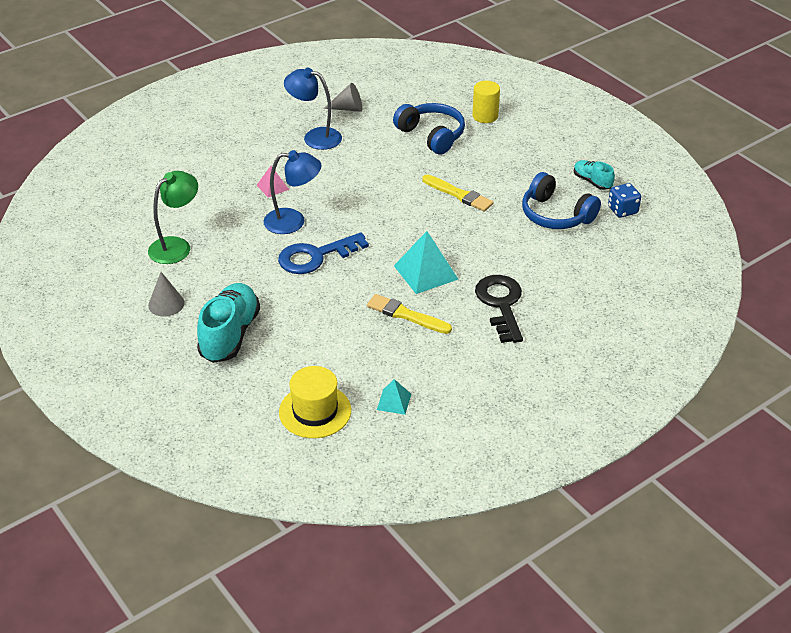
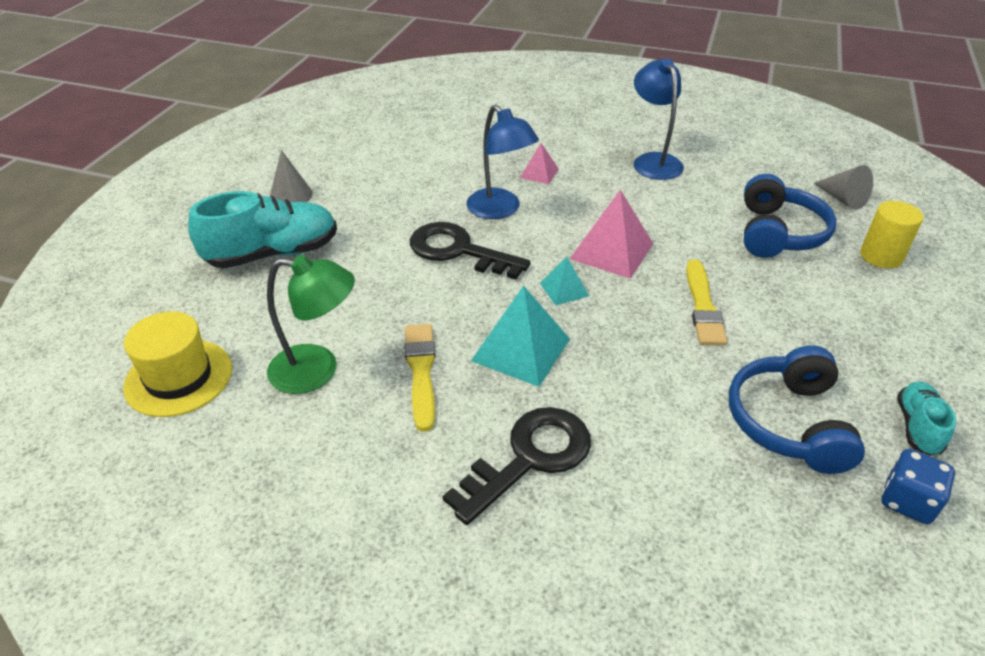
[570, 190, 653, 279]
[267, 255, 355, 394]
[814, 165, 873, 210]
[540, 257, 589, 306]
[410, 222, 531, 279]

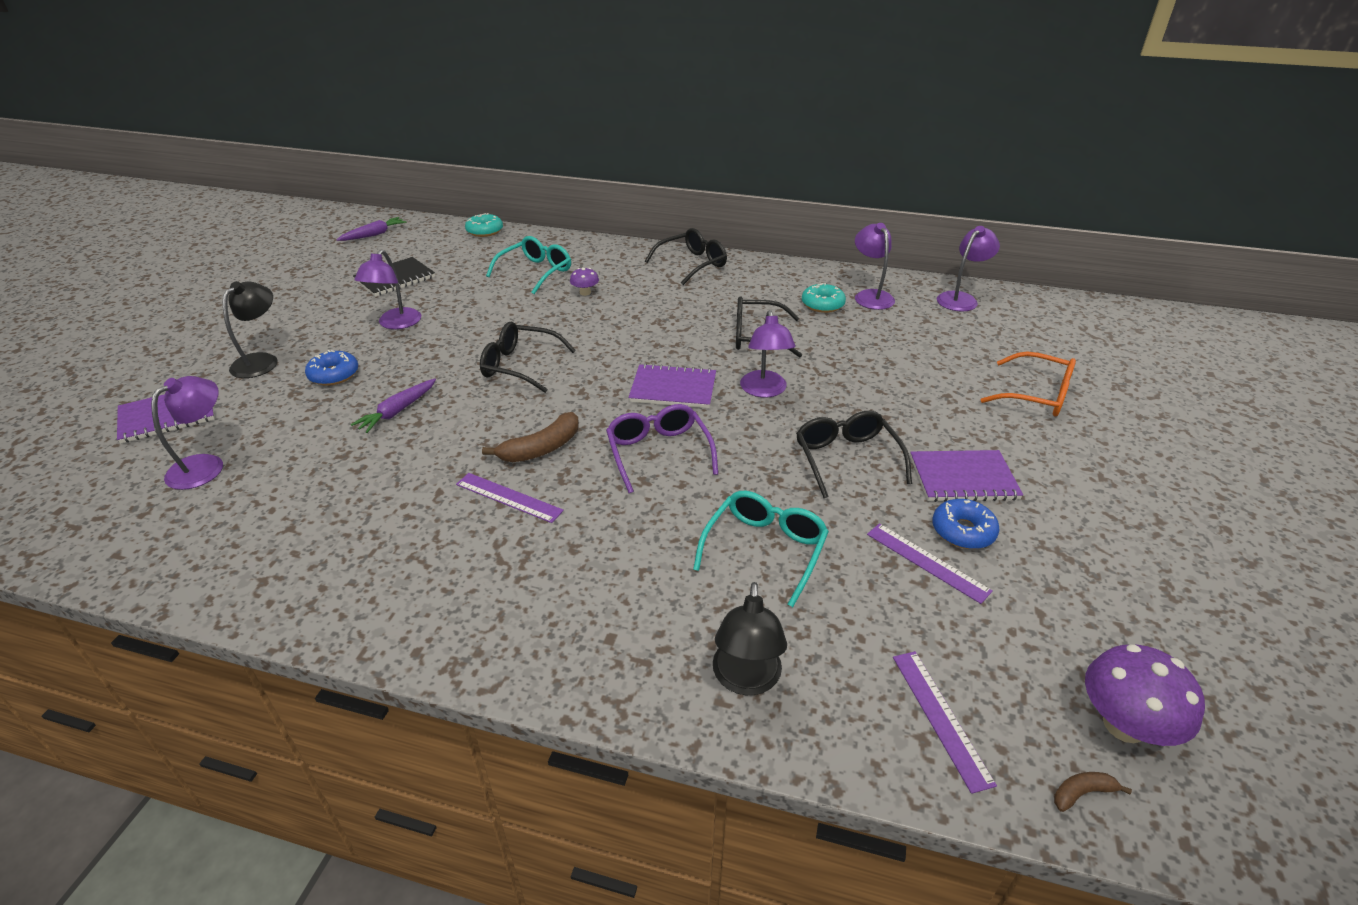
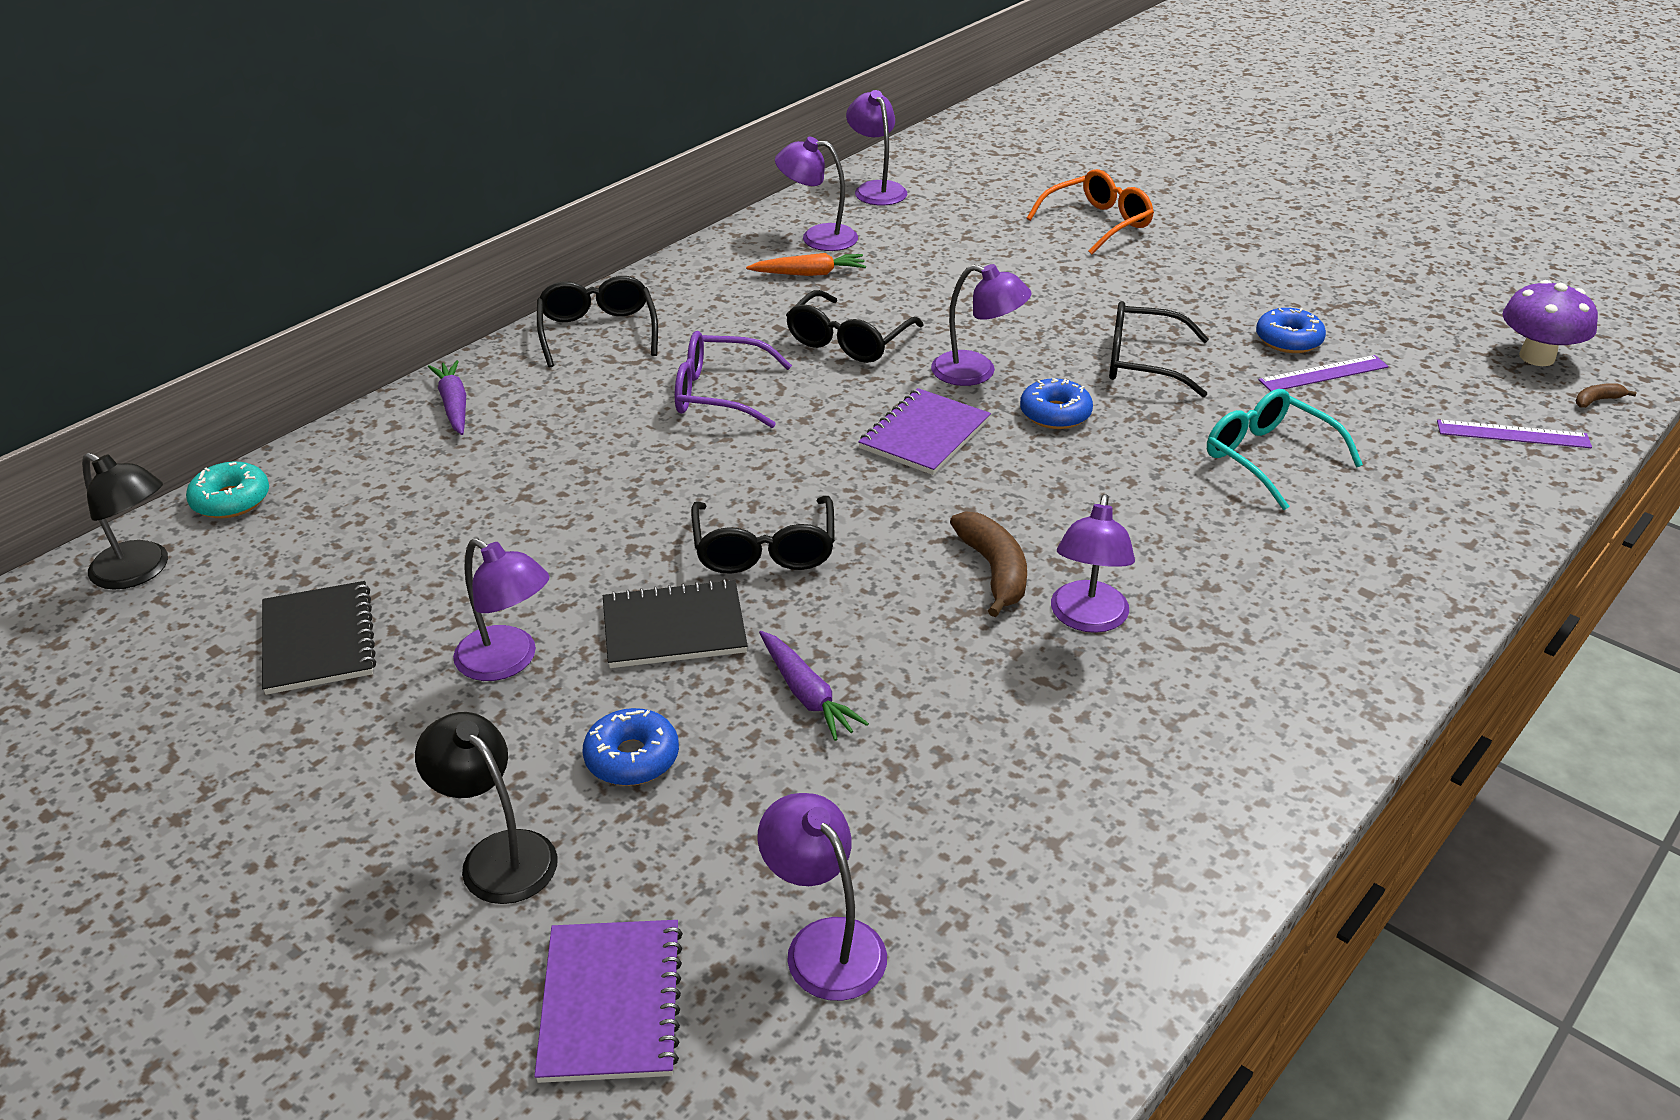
[486, 236, 571, 294] (first image)
[570, 268, 599, 296] (first image)
[910, 450, 1023, 502] (first image)
[603, 579, 748, 668]
[1020, 378, 1093, 429]
[428, 360, 466, 435]
[675, 331, 792, 428]
[82, 453, 168, 590]
[1051, 494, 1135, 633]
[746, 253, 866, 276]
[691, 496, 835, 574]
[1576, 383, 1637, 408]

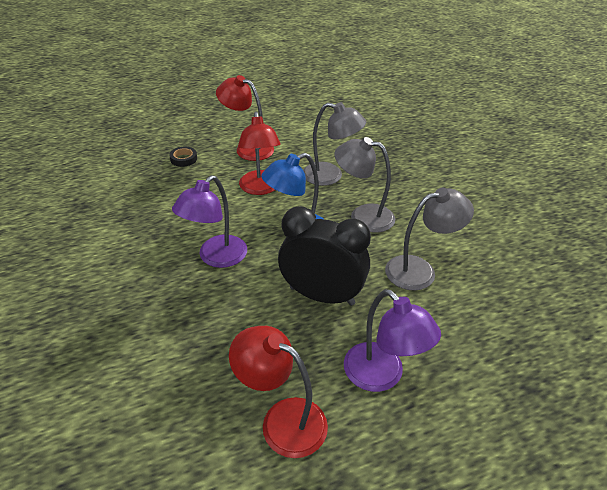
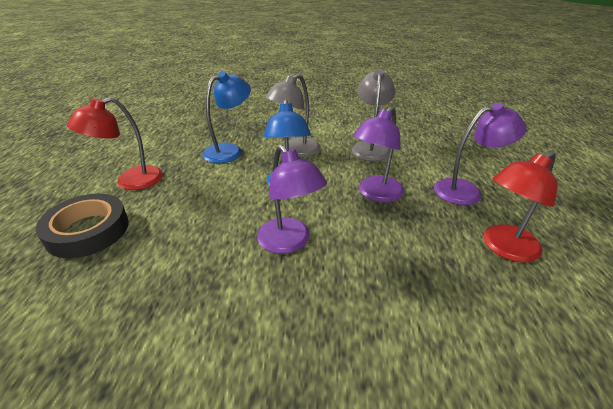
[238, 112, 280, 195] (first image)
[353, 106, 404, 202]
[202, 71, 251, 163]
[36, 194, 129, 258]

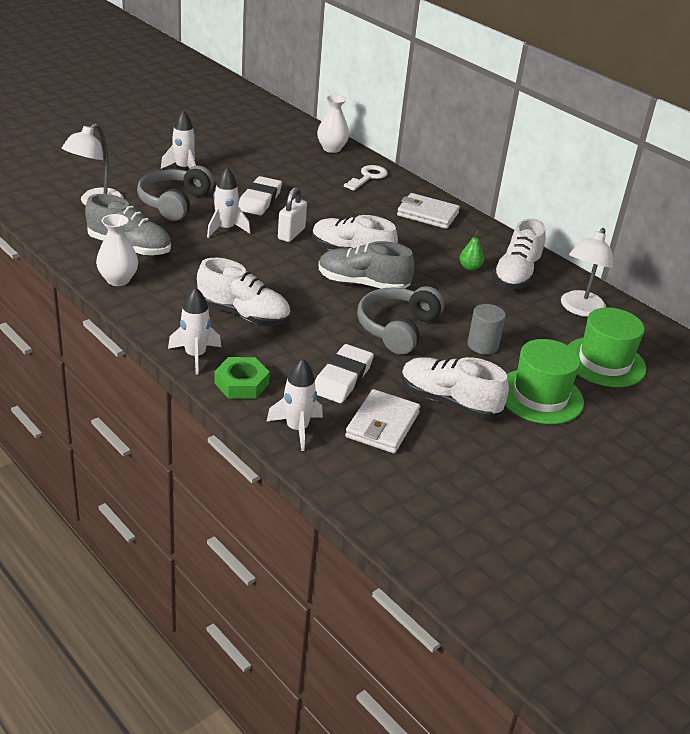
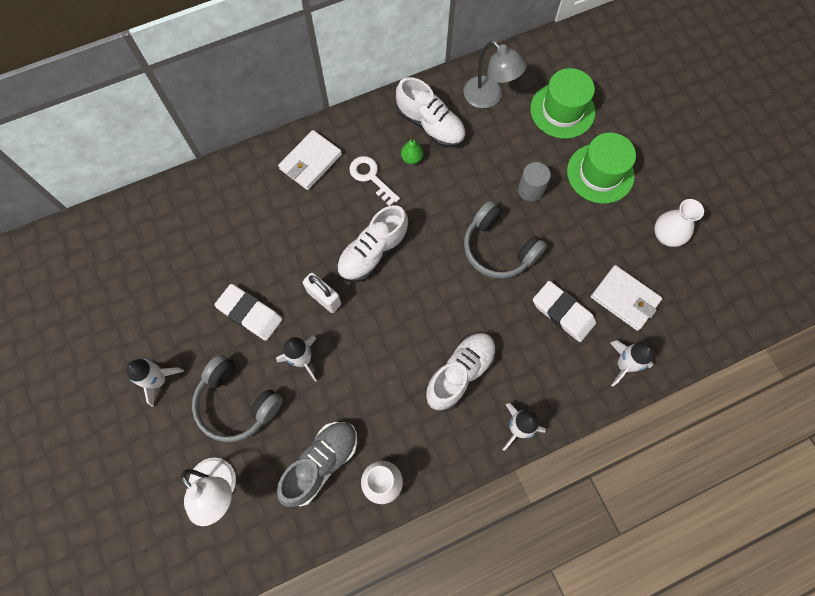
[214, 357, 270, 399] (first image)
[318, 241, 415, 289] (first image)
[401, 357, 509, 419] (first image)
[654, 199, 704, 247]
[349, 156, 400, 206]
[464, 41, 526, 108]

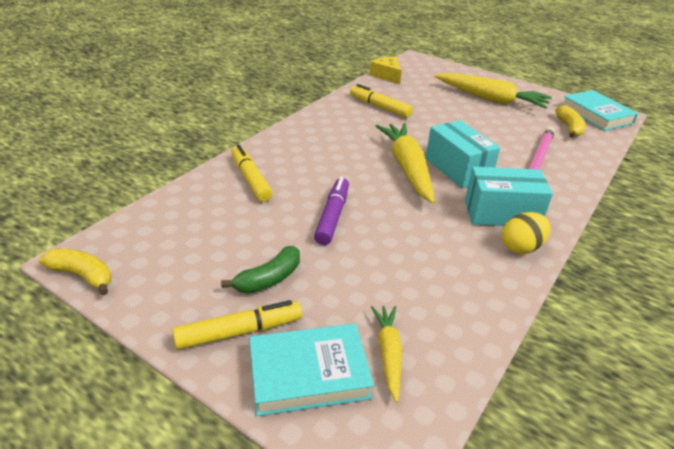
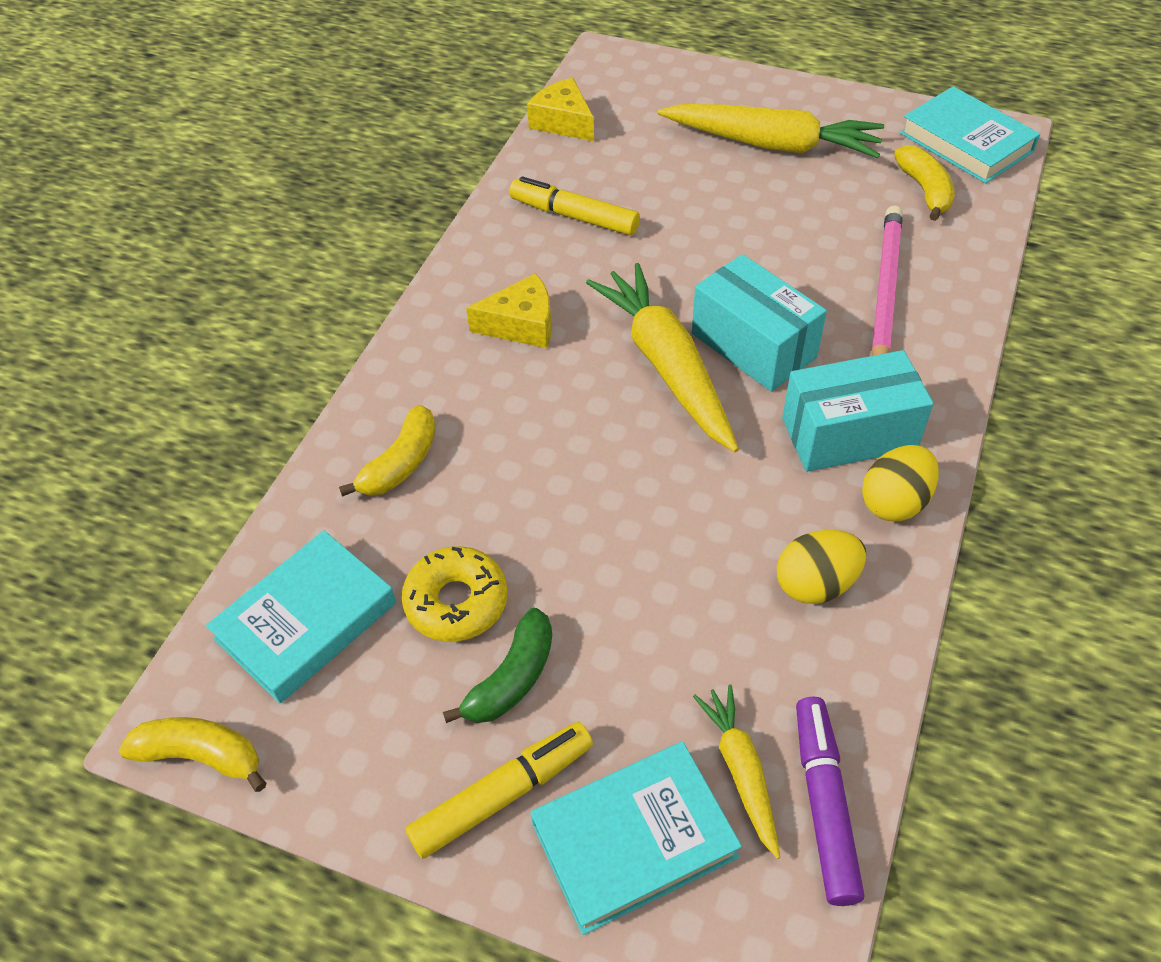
[206, 530, 396, 703]
[401, 546, 508, 642]
[466, 273, 552, 348]
[777, 530, 866, 604]
[796, 697, 864, 906]
[339, 405, 436, 497]

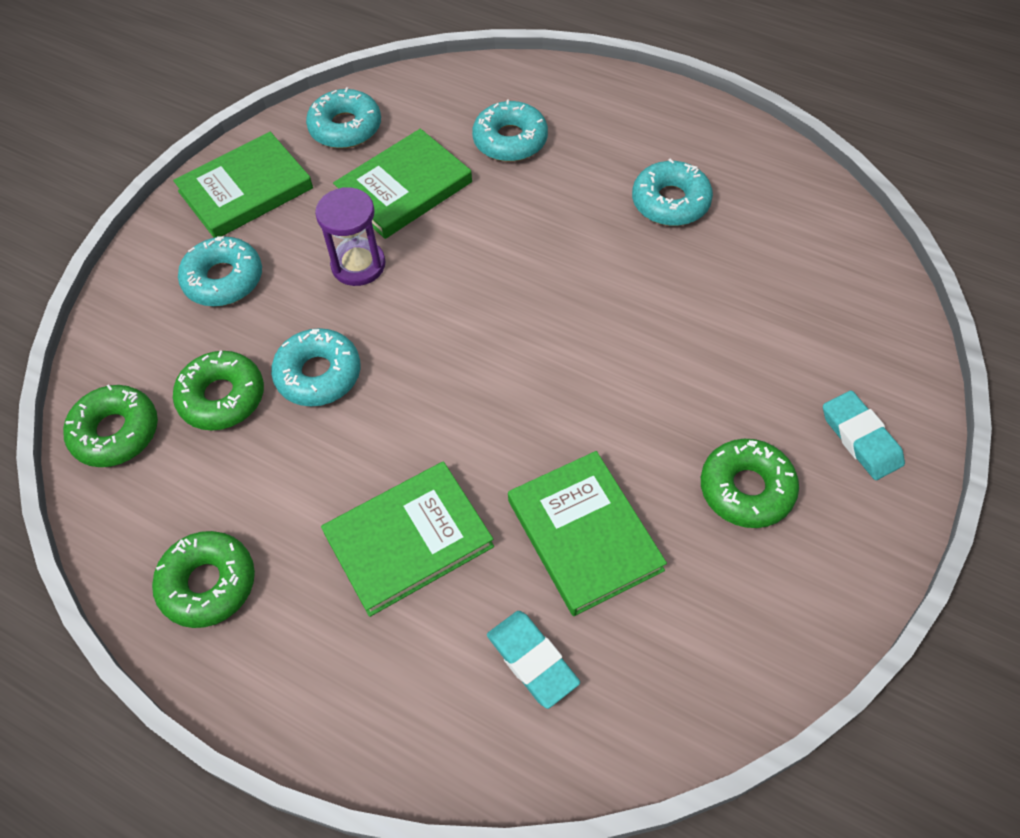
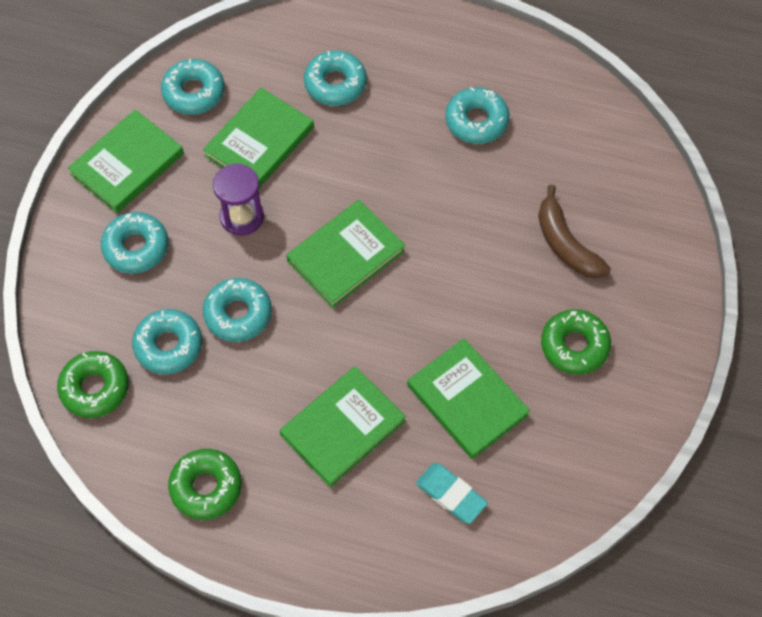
[823, 390, 905, 480] (first image)
[286, 200, 405, 308]
[538, 185, 611, 278]
[132, 309, 202, 374]

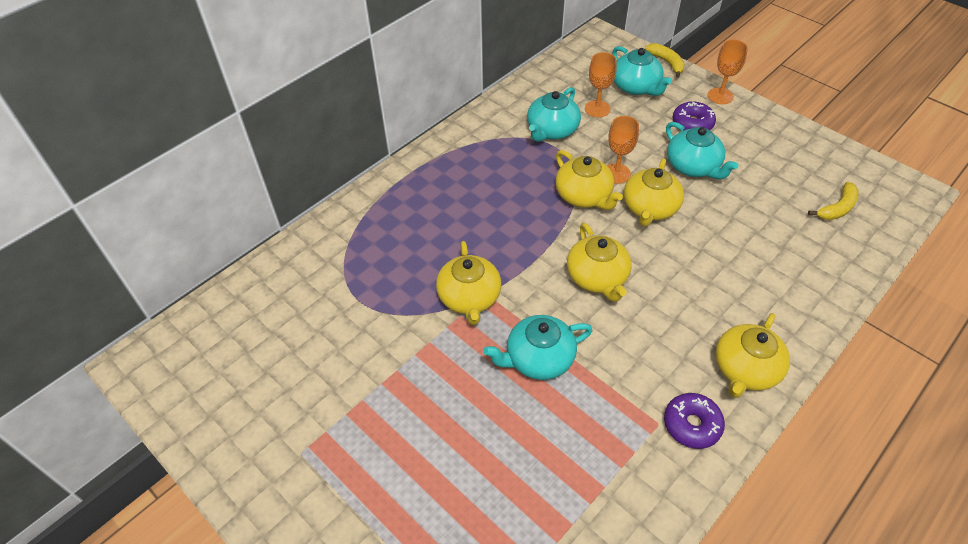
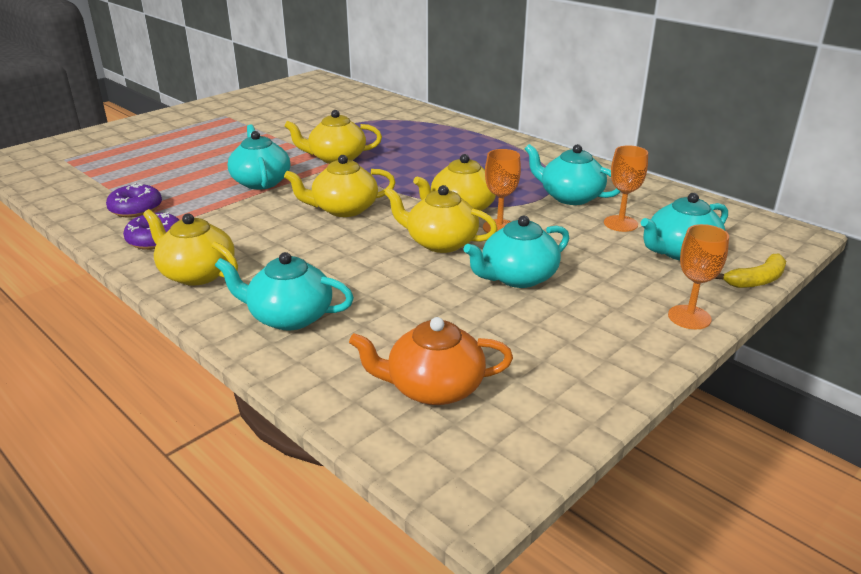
[215, 252, 354, 331]
[106, 183, 162, 218]
[349, 317, 513, 405]

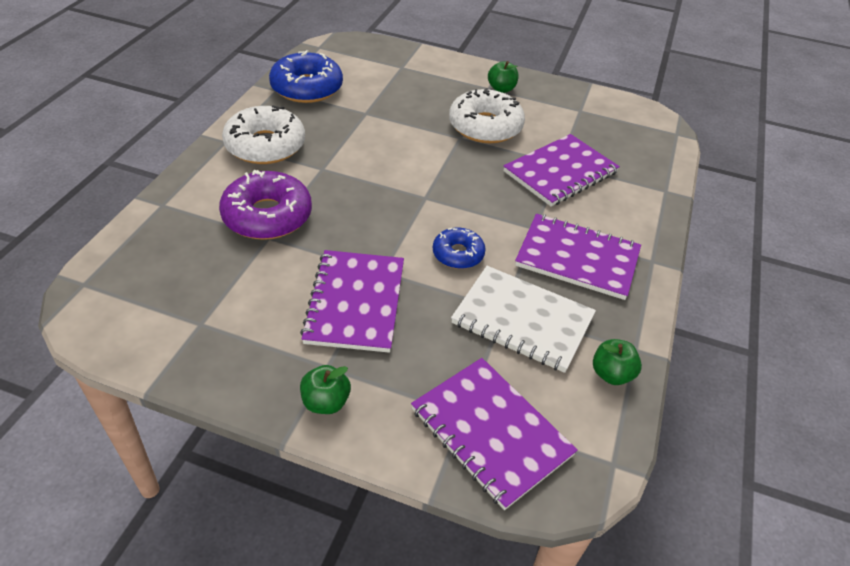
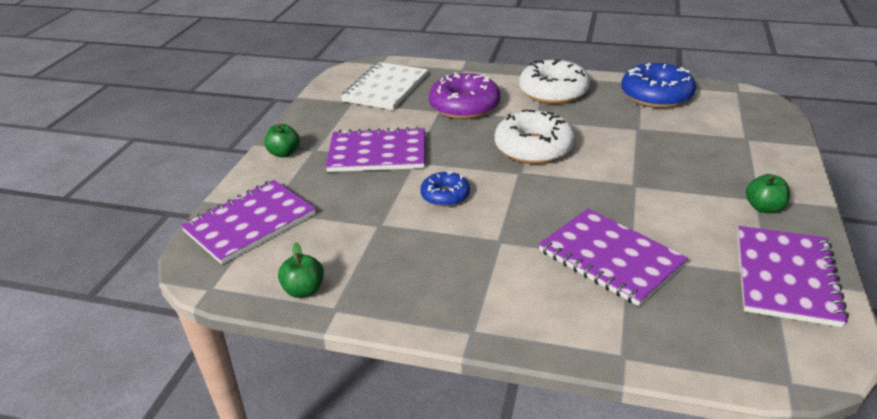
[495, 109, 575, 164]
[341, 62, 428, 110]
[738, 226, 849, 327]

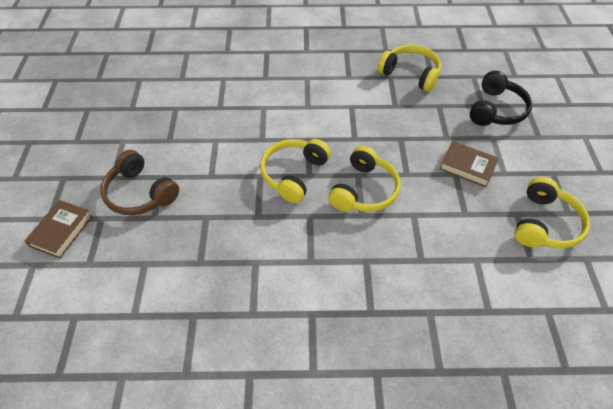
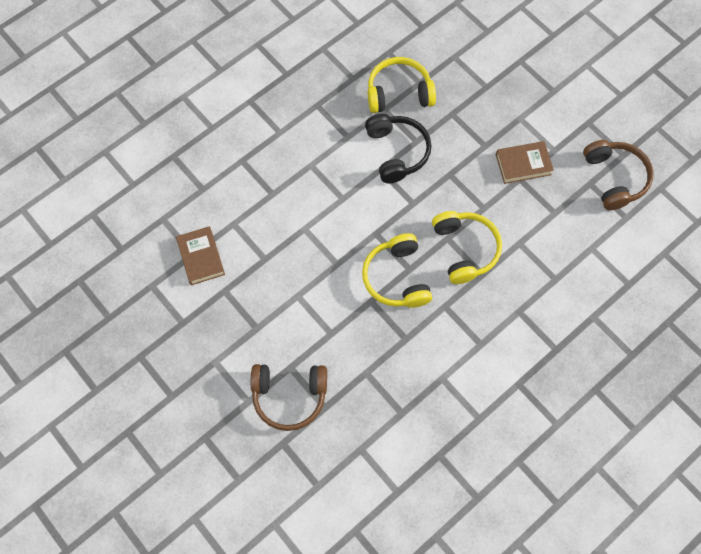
[176, 226, 225, 285]
[365, 114, 431, 183]
[583, 140, 654, 210]

